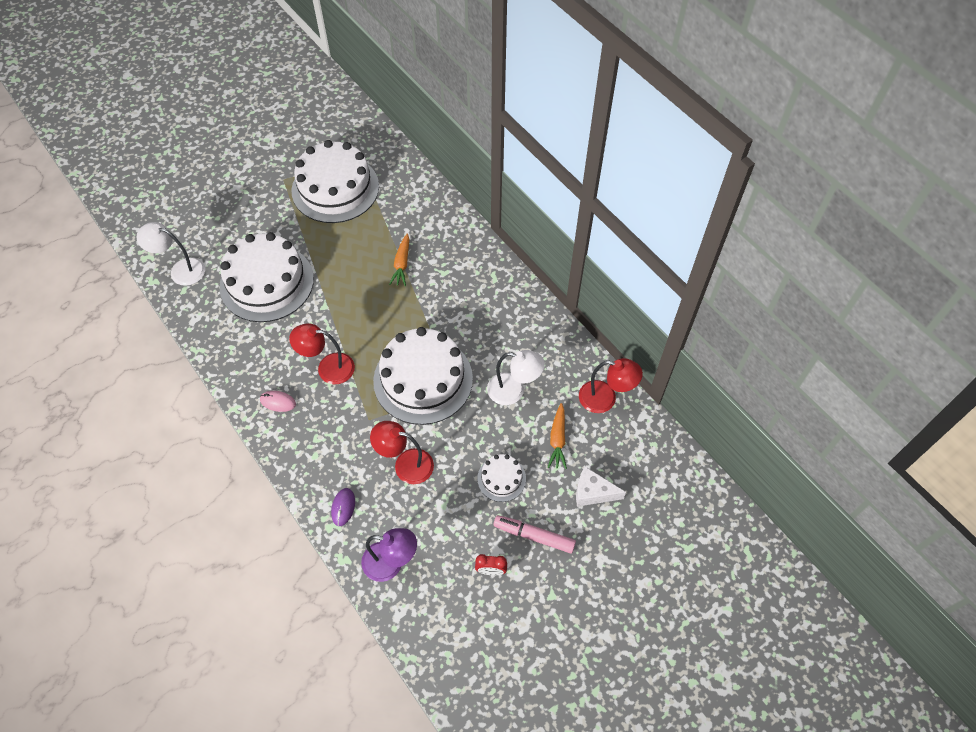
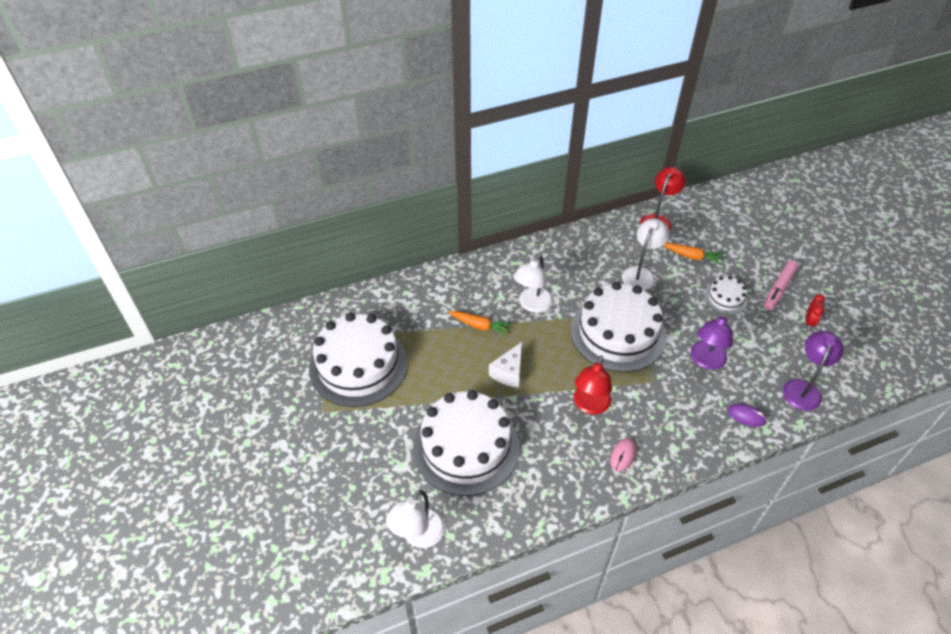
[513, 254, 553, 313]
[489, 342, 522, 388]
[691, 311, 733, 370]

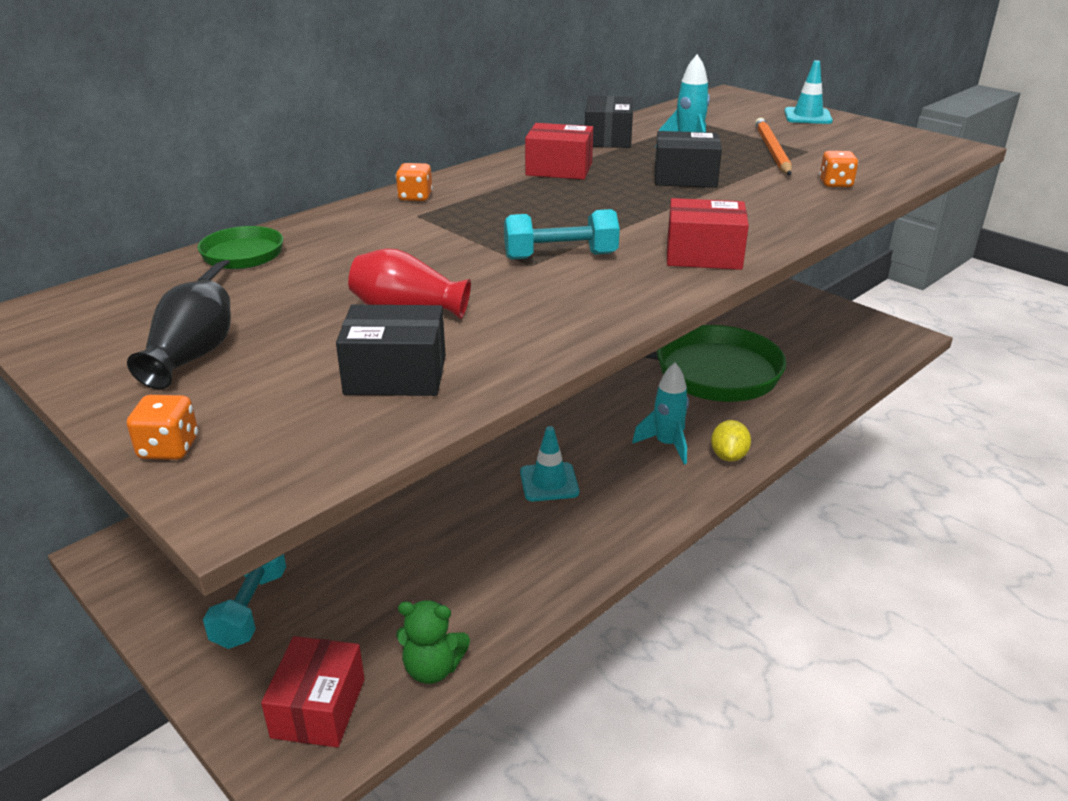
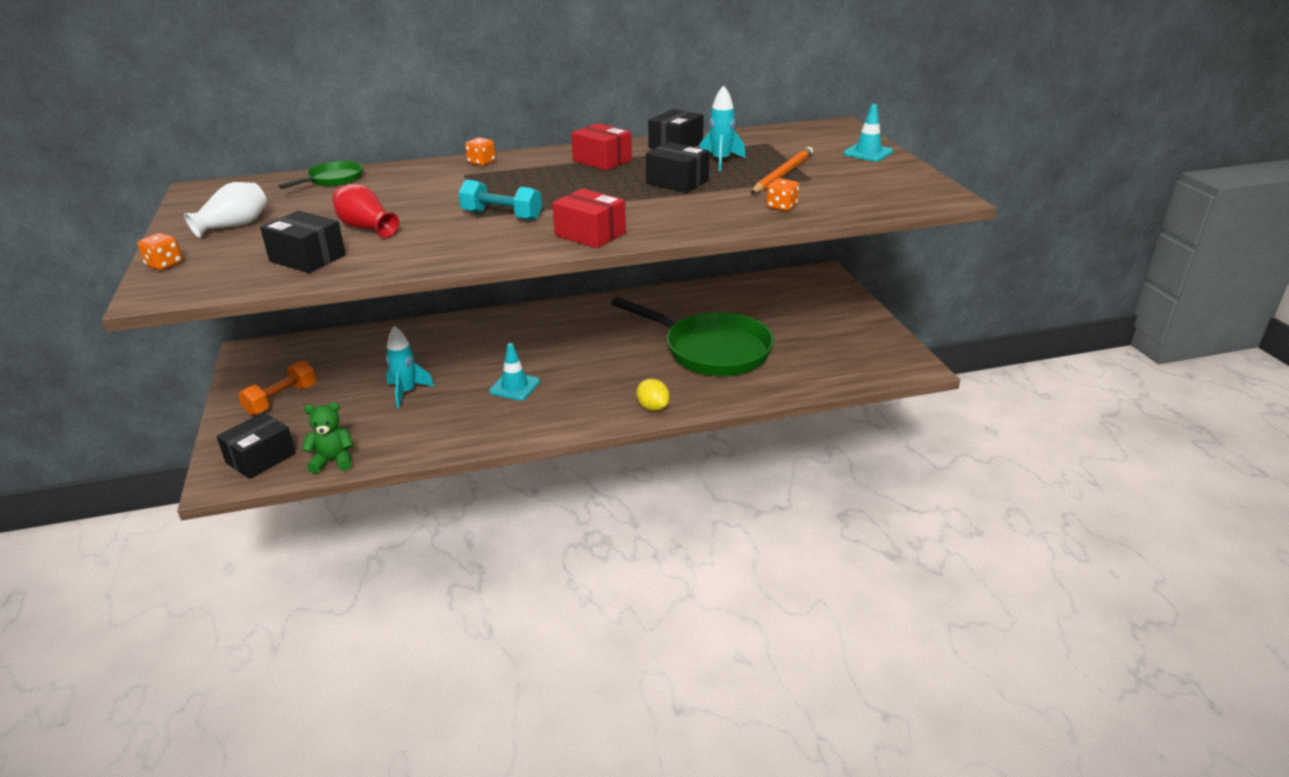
[386, 326, 434, 408]
[184, 182, 267, 238]
[238, 360, 317, 415]
[217, 412, 296, 479]
[302, 402, 354, 474]
[636, 379, 669, 411]

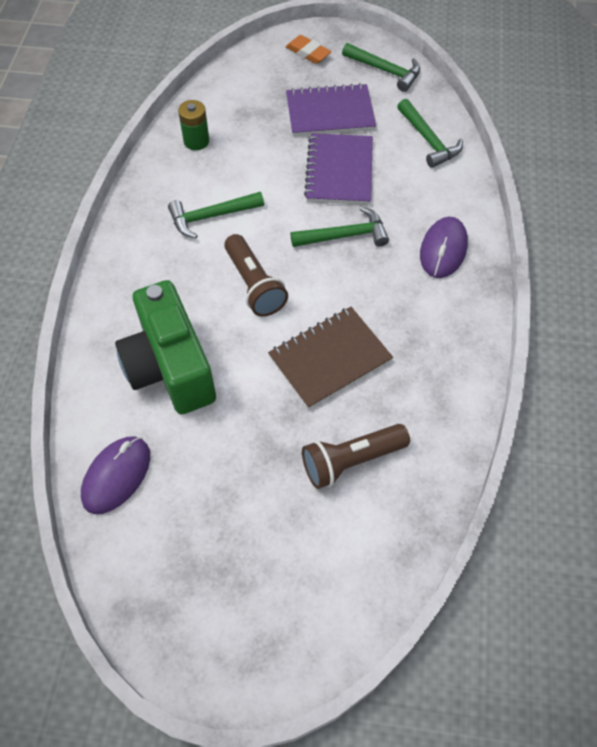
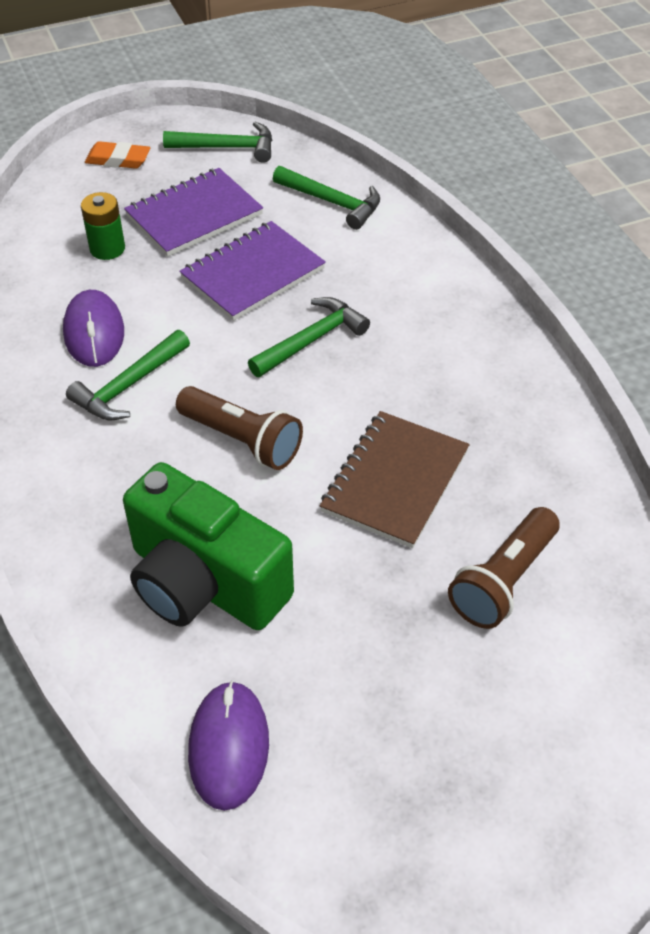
[81, 192, 125, 260]
[63, 290, 124, 367]
[179, 221, 326, 321]

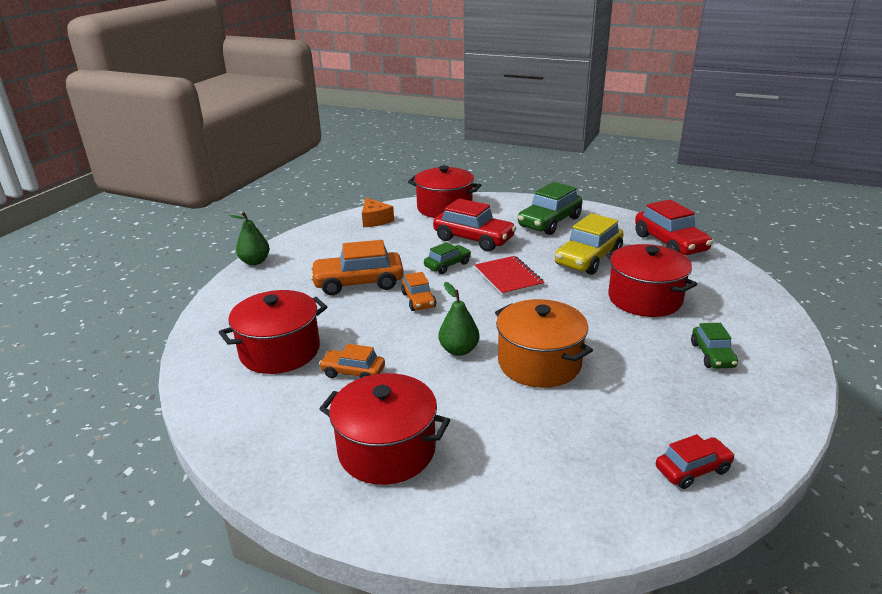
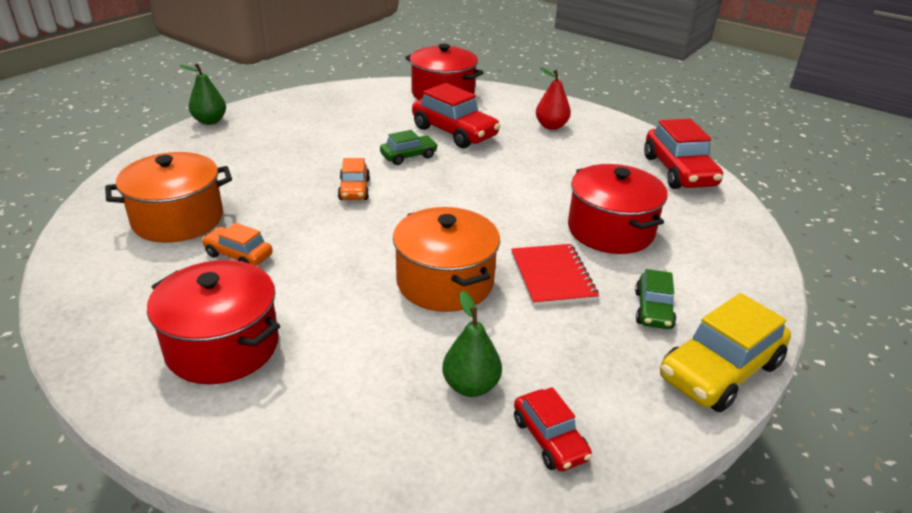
[310, 240, 403, 296] (first image)
[362, 198, 394, 227] (first image)
[443, 291, 502, 397]
[511, 244, 599, 306]
[660, 293, 791, 412]
[536, 67, 571, 130]
[105, 152, 232, 243]
[514, 387, 592, 471]

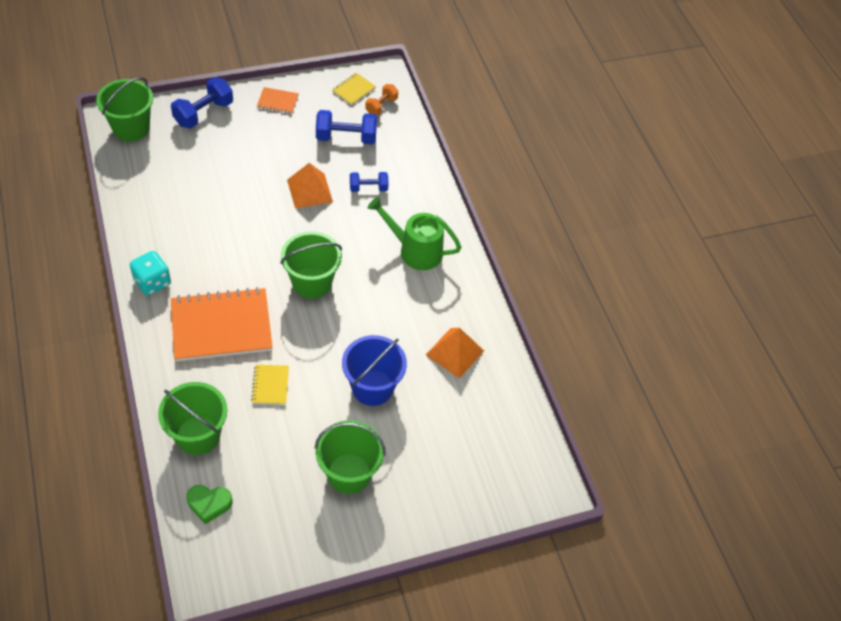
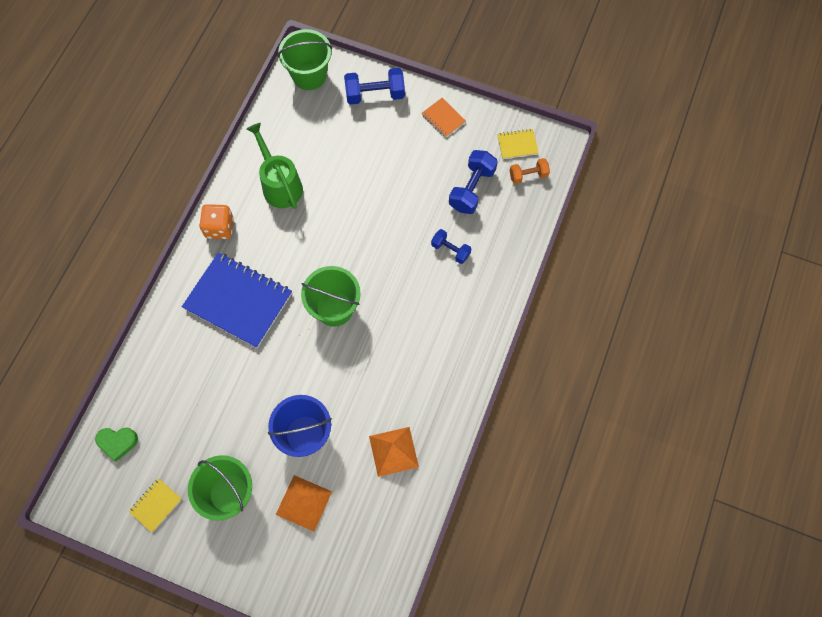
[158, 382, 227, 455] (first image)
[129, 478, 182, 533]
[276, 475, 332, 531]
[247, 123, 303, 209]
[199, 204, 234, 239]
[182, 252, 292, 348]
[95, 428, 138, 462]
[449, 150, 498, 214]

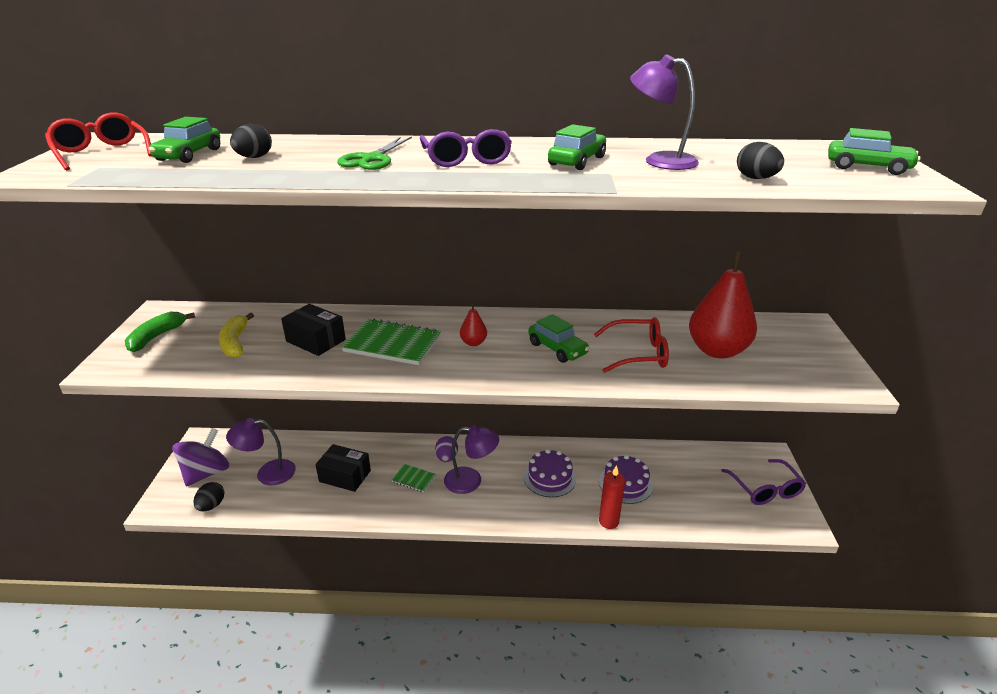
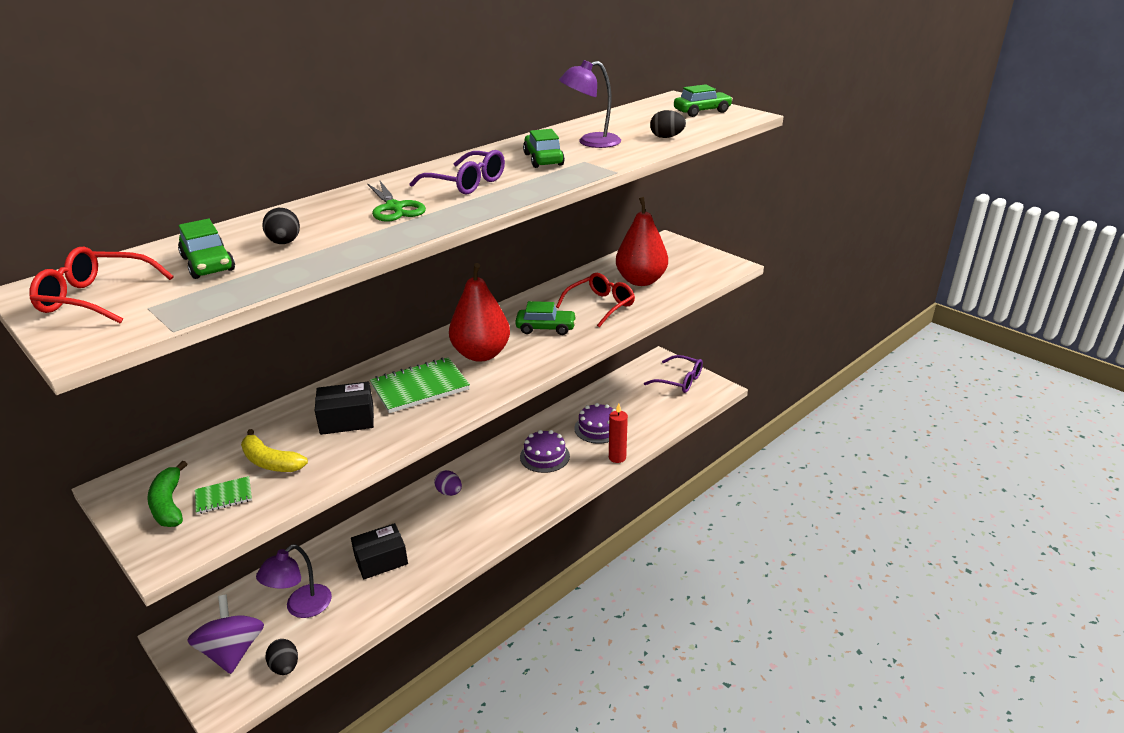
[444, 425, 499, 494] (first image)
[195, 476, 252, 514]
[449, 263, 510, 362]

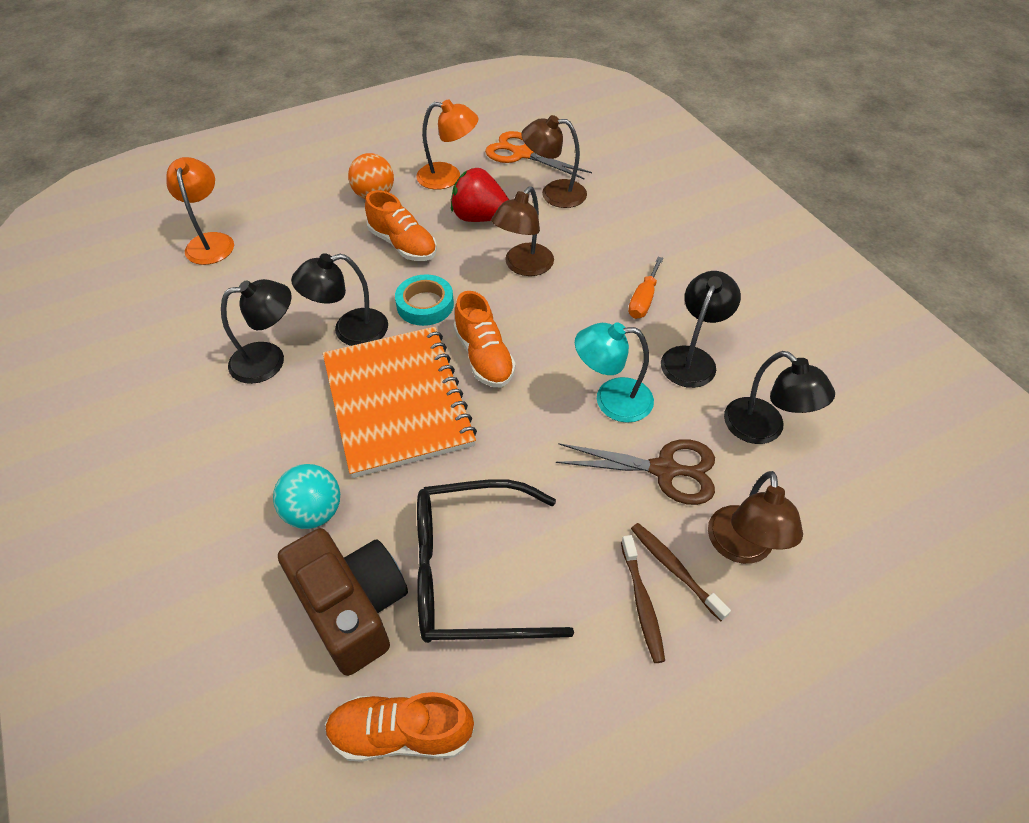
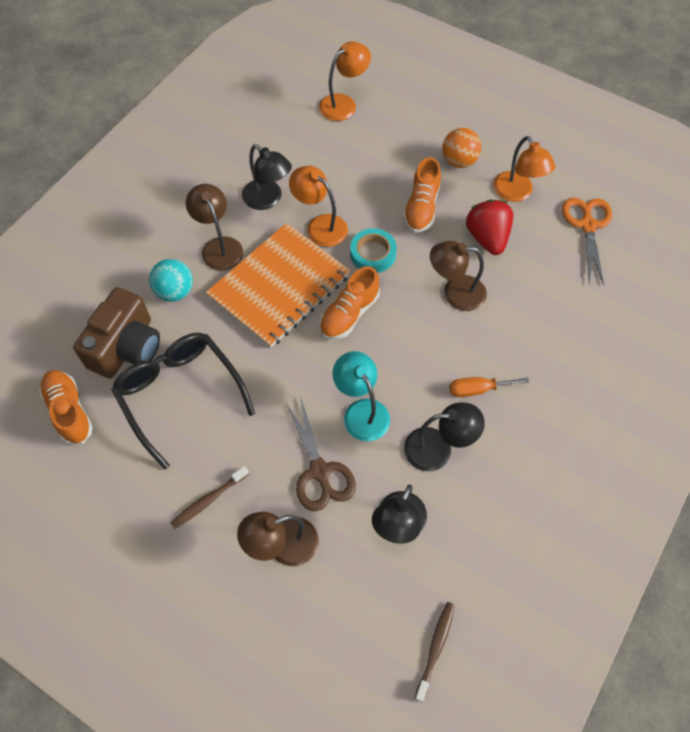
[186, 184, 243, 271]
[414, 602, 455, 702]
[289, 166, 348, 247]

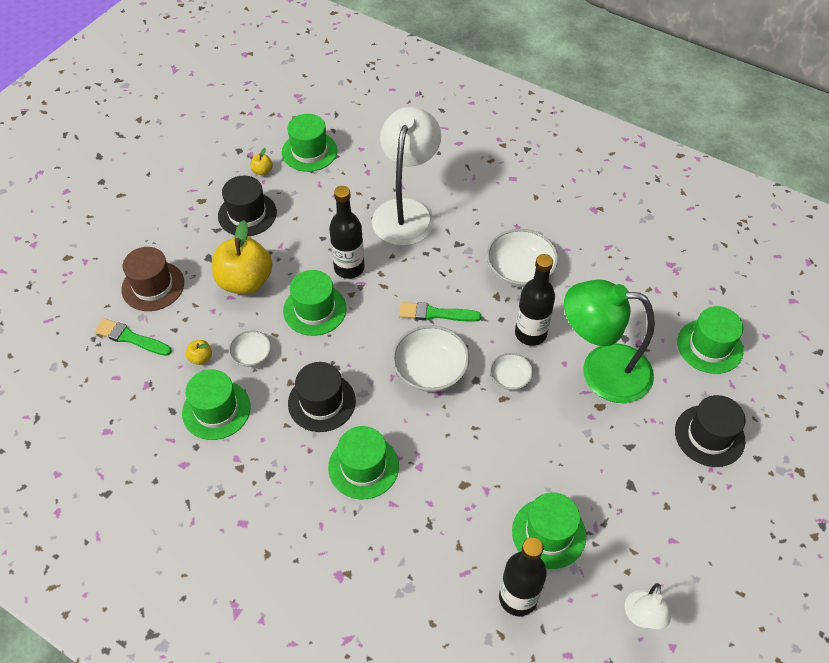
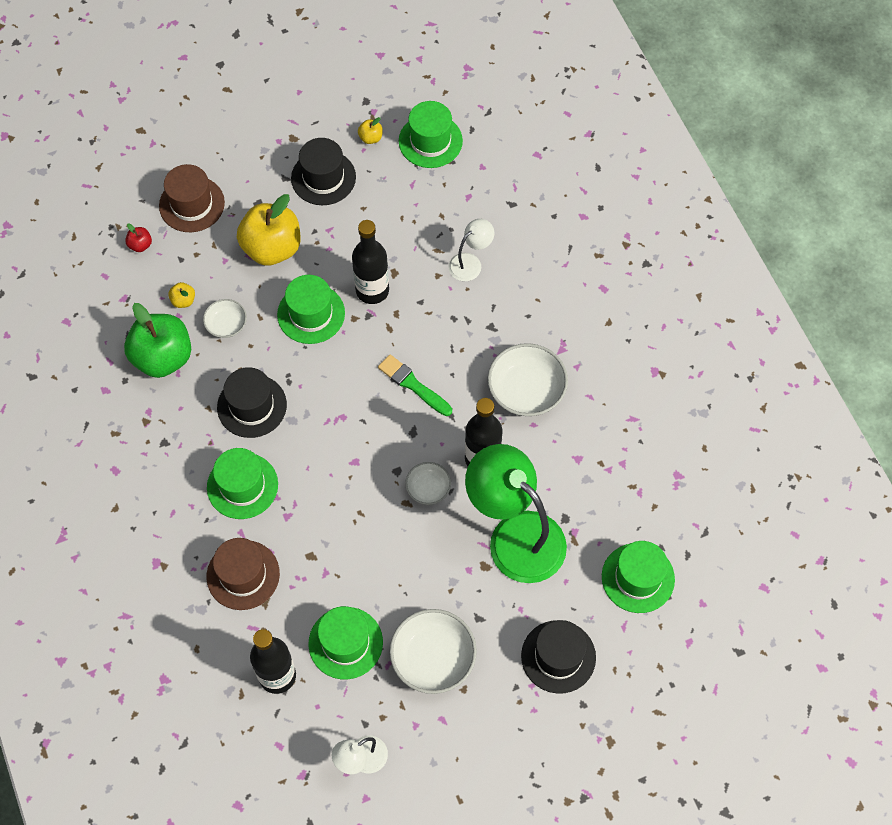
[207, 538, 280, 610]
[390, 609, 477, 694]
[125, 223, 152, 252]
[124, 303, 191, 378]
[448, 219, 494, 281]

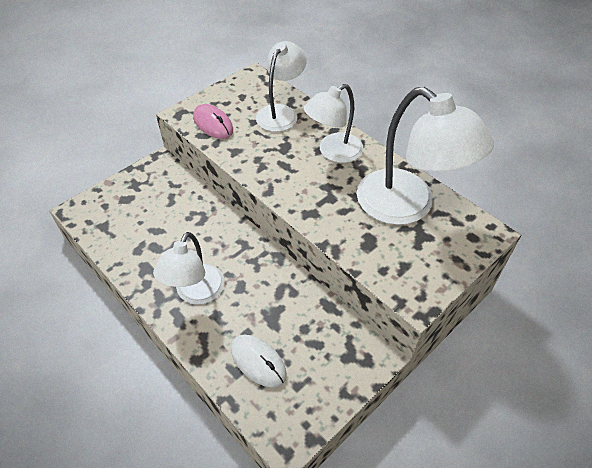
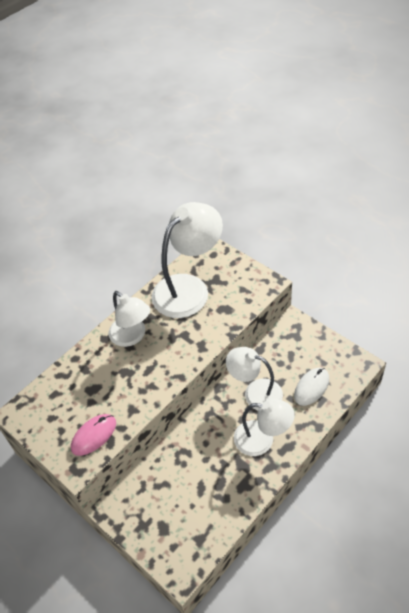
[226, 347, 283, 410]

